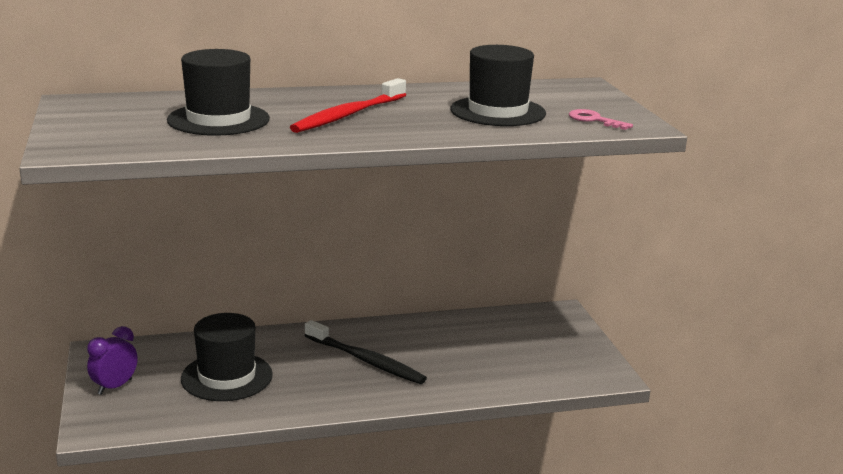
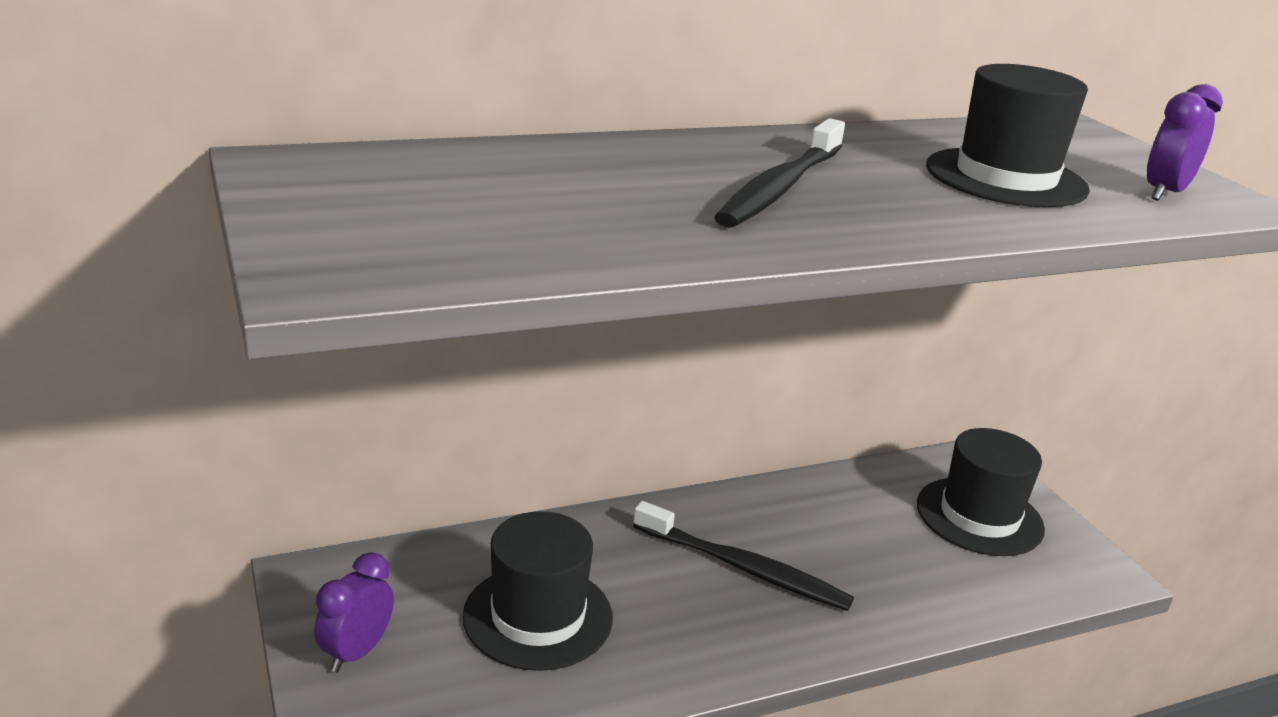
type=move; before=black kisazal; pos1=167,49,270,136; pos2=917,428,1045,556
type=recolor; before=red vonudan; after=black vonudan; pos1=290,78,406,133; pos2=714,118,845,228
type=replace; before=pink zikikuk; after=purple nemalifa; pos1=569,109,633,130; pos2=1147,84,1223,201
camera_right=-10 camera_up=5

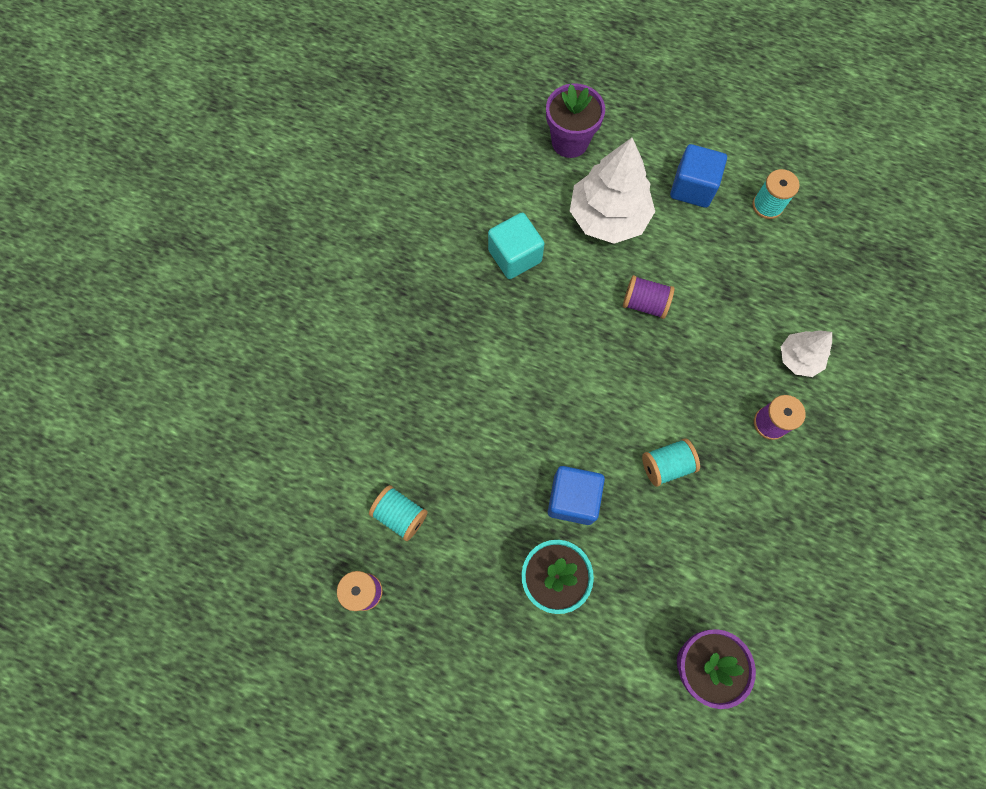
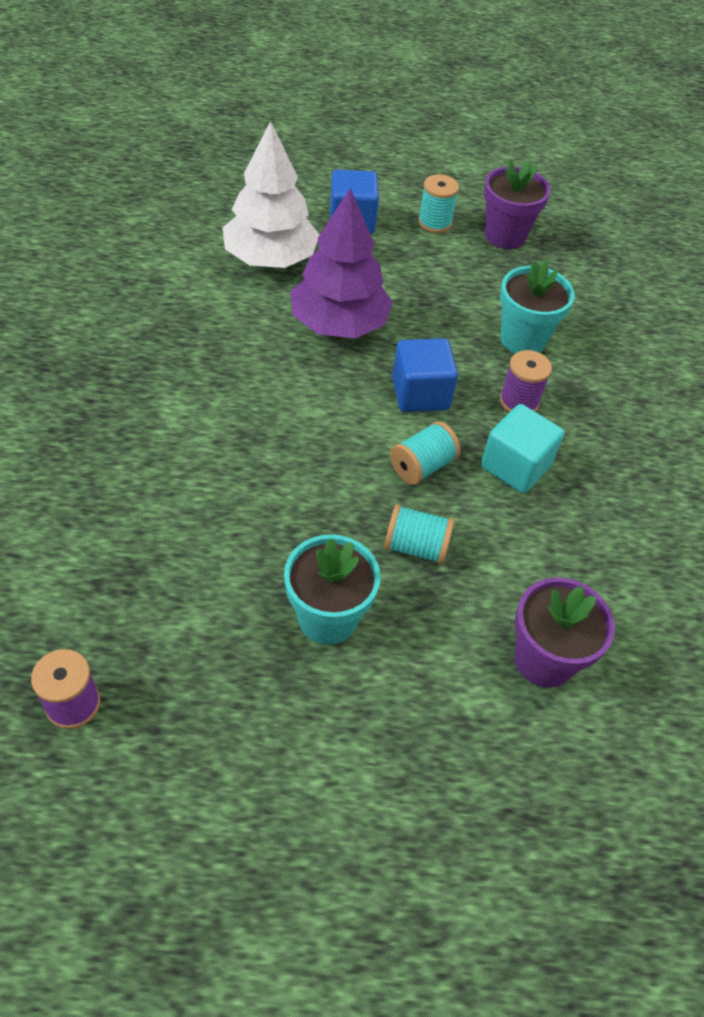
type=move; before=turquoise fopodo; pos1=369,485,428,541; pos2=384,504,454,564
type=move; before=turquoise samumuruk; pos1=488,213,545,279; pos2=481,404,564,493
type=move; before=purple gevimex; pos1=546,83,605,158; pos2=484,159,551,249
type=move; before=blue samumuruk; pos1=548,466,605,525; pos2=392,338,458,412
type=replace; before=purple fopodo; after=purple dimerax; pos1=623,275,675,319; pos2=290,188,393,338
type=replace; before=white dimerax; after=turquoise gevimex; pos1=781,330,832,377; pos2=500,259,575,354
camera_right=-25 camera_up=-20

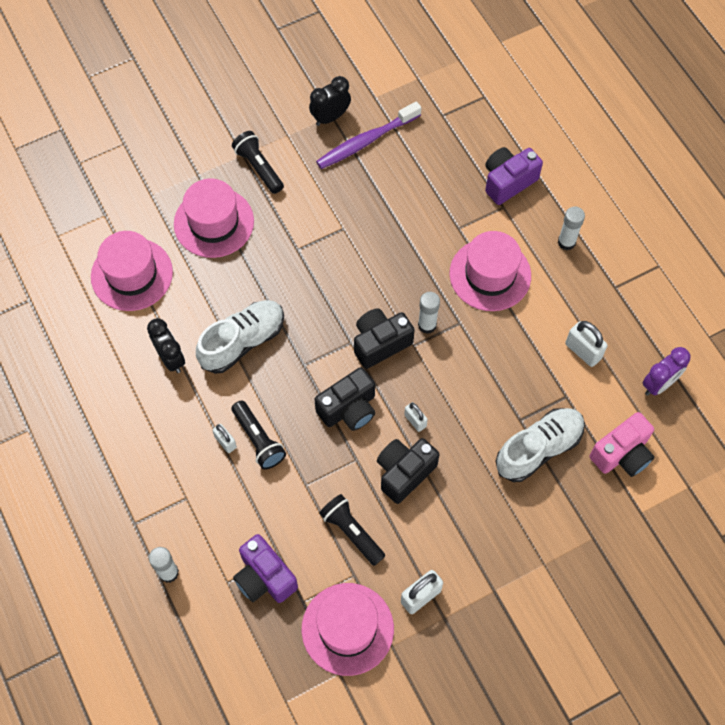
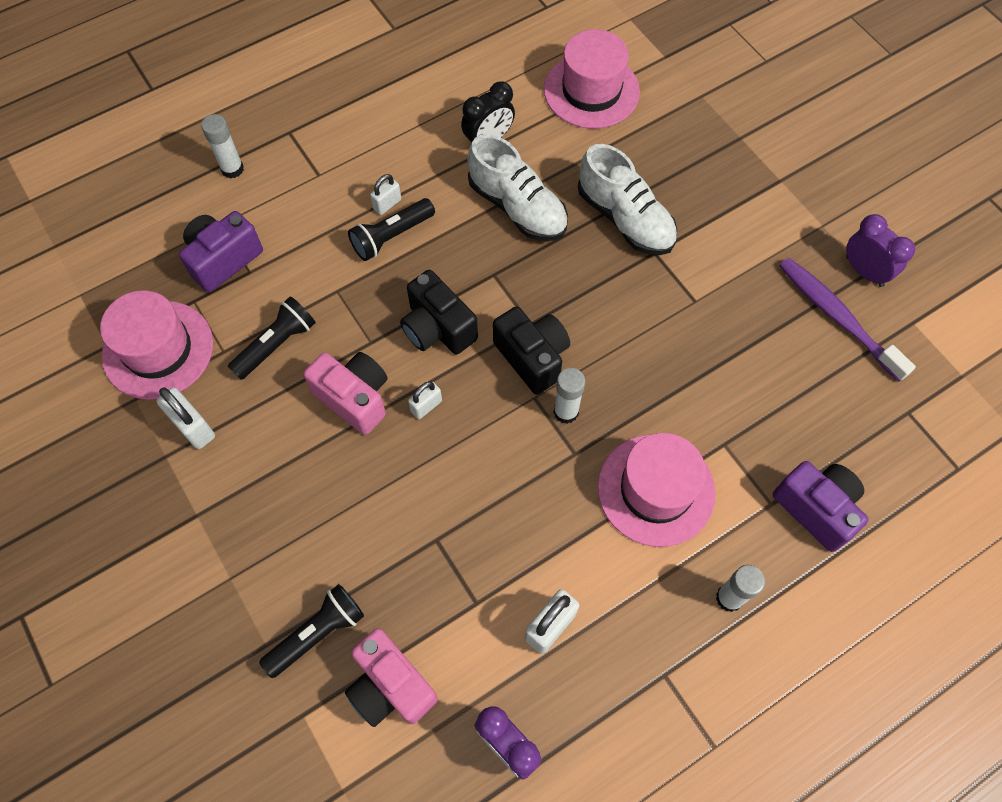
type=delete; before=pink kisazal; pos1=174,178,254,258
type=move; before=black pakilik; pos1=232,131,284,194; pos2=259,584,364,678
type=recolor; before=black nemalifa; after=purple nemalifa; pos1=309,76,351,126; pos2=846,214,915,287
type=recolor; before=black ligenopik; after=pink ligenopik; pos1=377,438,439,504; pos2=303,352,388,435
type=move; before=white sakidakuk; pos1=496,408,585,482; pos2=578,144,677,255
camera_right=85 camera_up=0

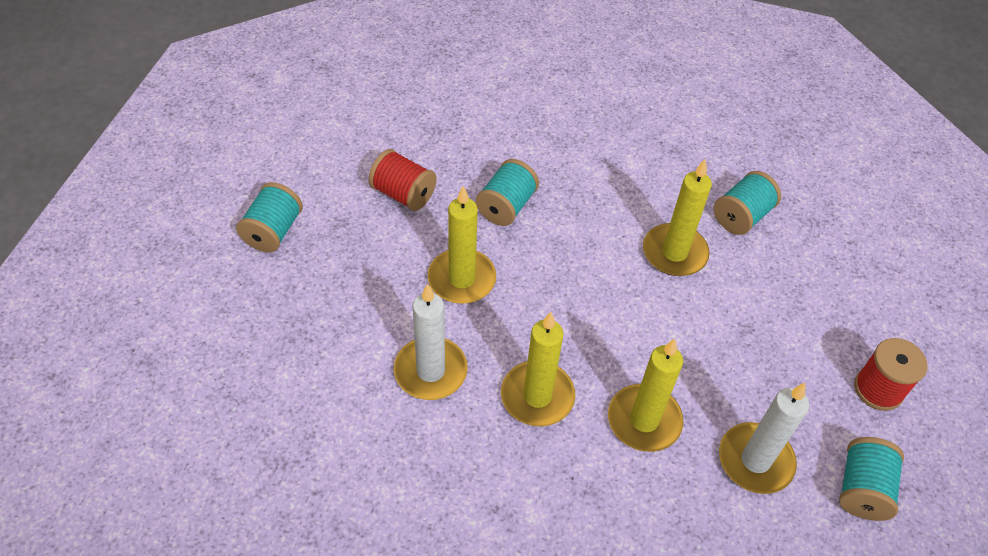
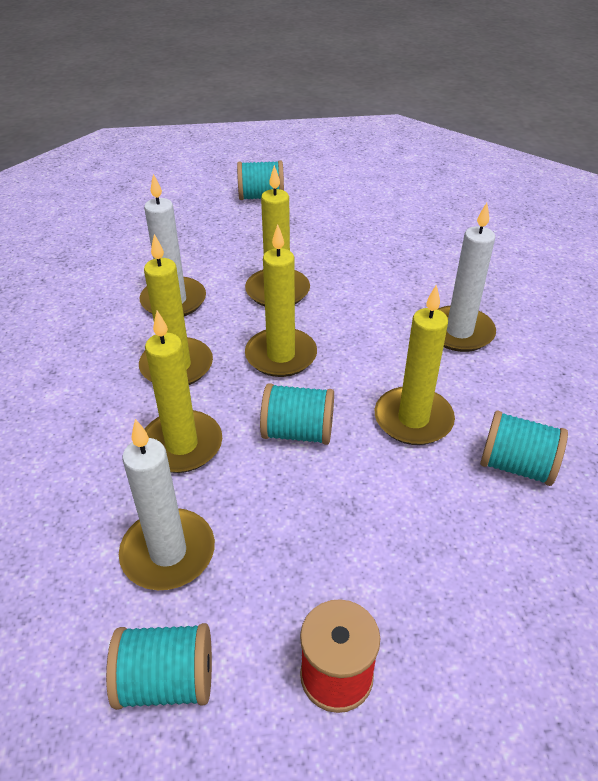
type=delete; before=red fopodo; pos1=368,149,437,211
type=move; before=turquoise fopodo; pos1=476,159,539,226; pos2=260,383,334,445
type=insert; after=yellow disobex; pos2=245,224,317,377
type=insert; after=white disobex; pos2=438,203,496,352
camera_right=70 camera_up=-10

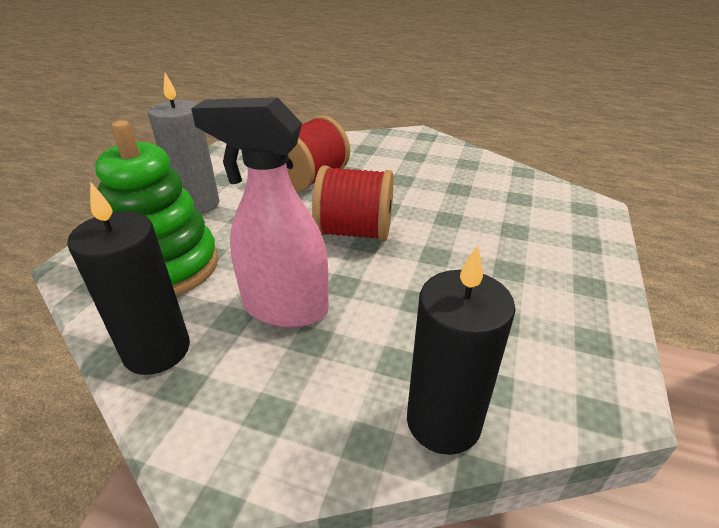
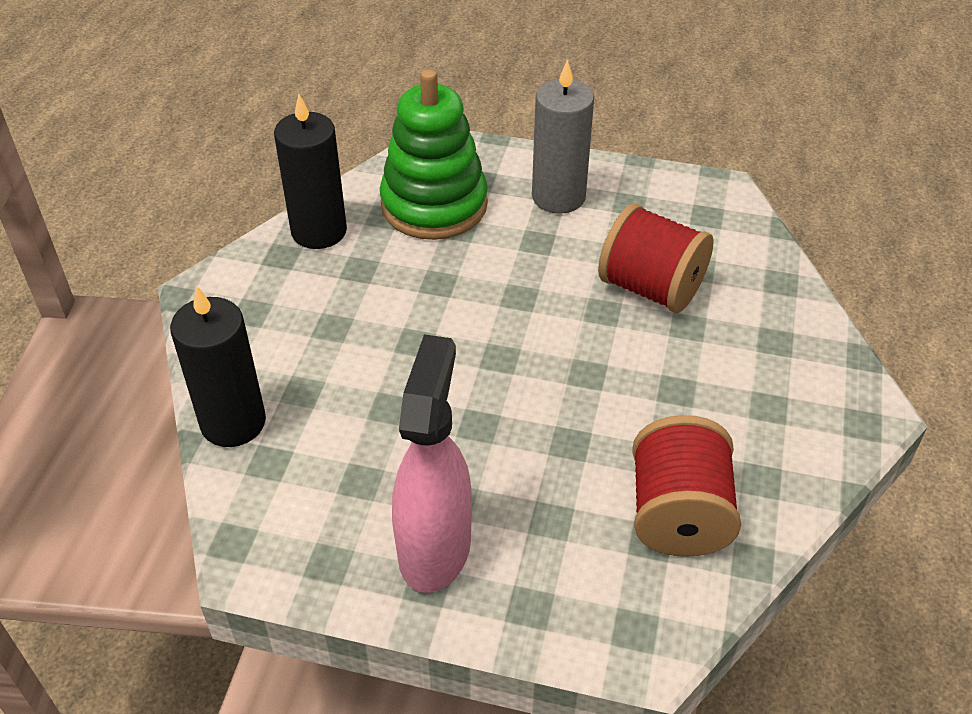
type=move; before=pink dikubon; pos1=191,97,329,328; pos2=392,334,472,593
type=move; before=red fopodo; pos1=312,165,393,241; pos2=632,415,741,557
camera_right=85 camera_up=10

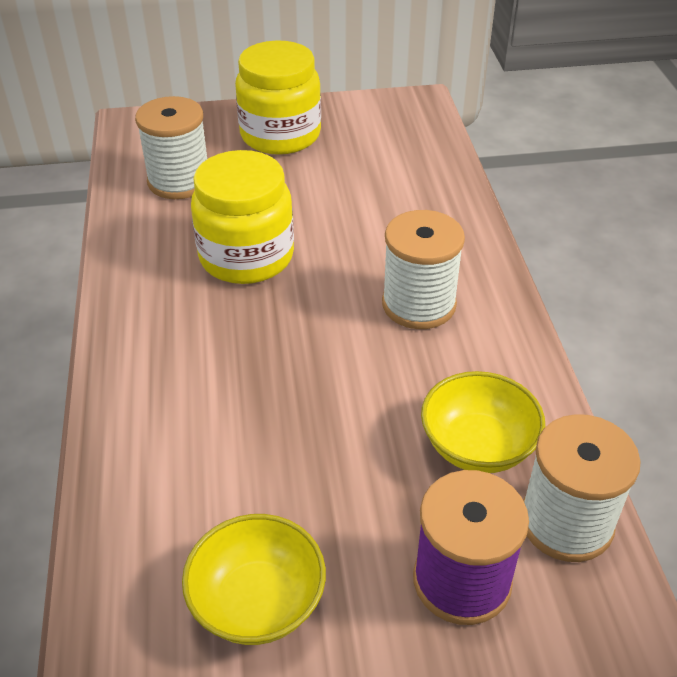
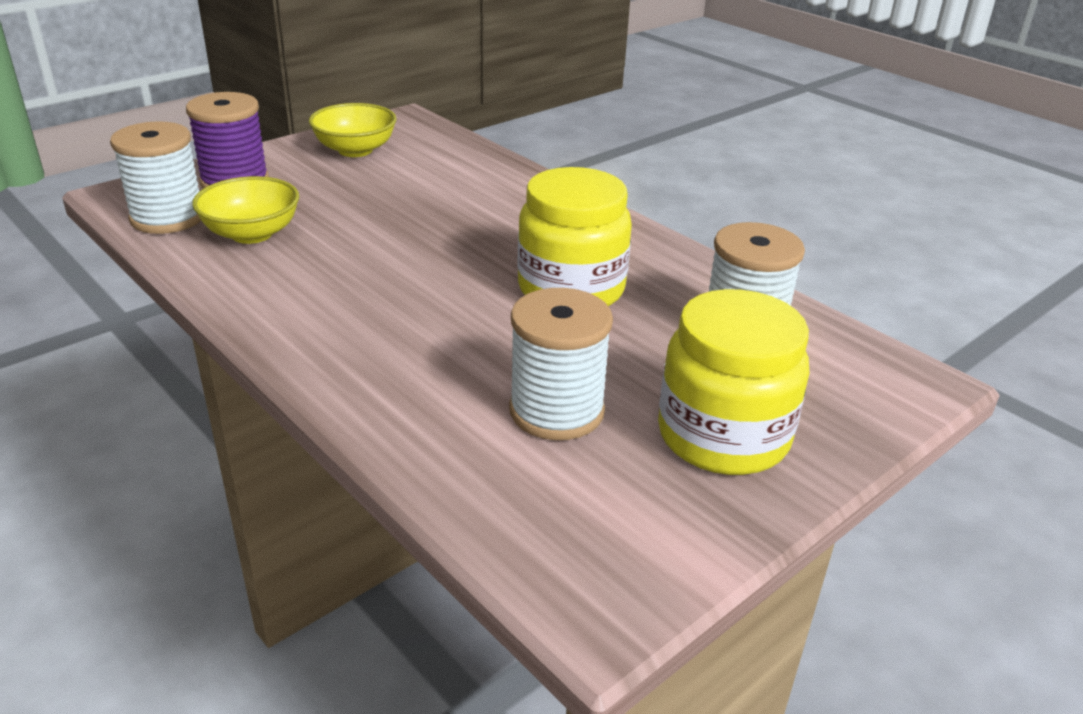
type=move; before=white fopodo; pos1=382,210,465,329; pos2=509,288,613,440
camera_right=145 camera_up=-10

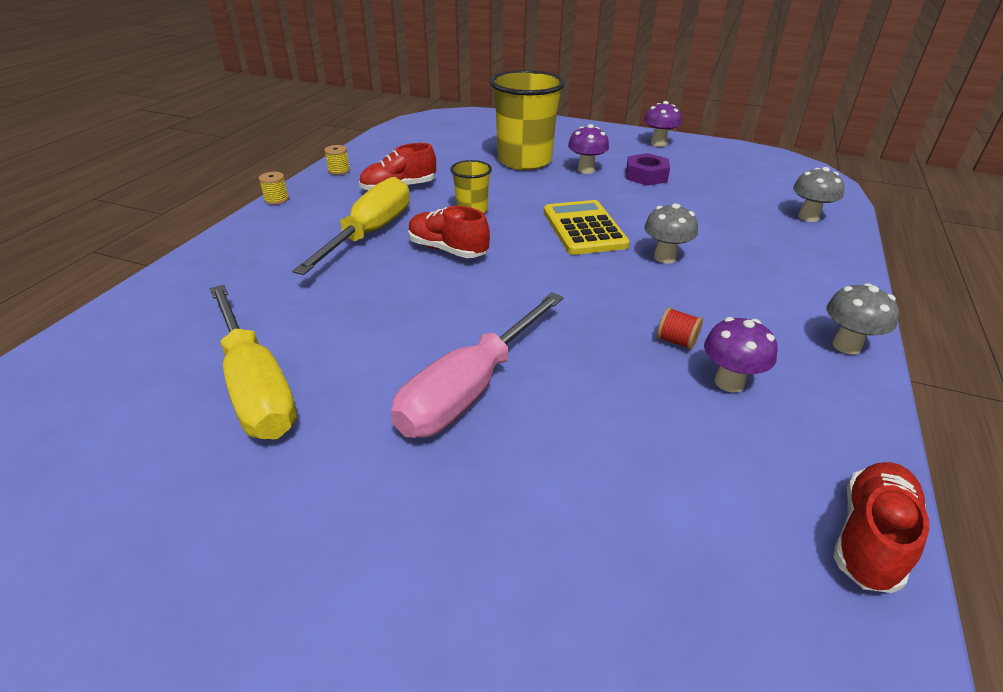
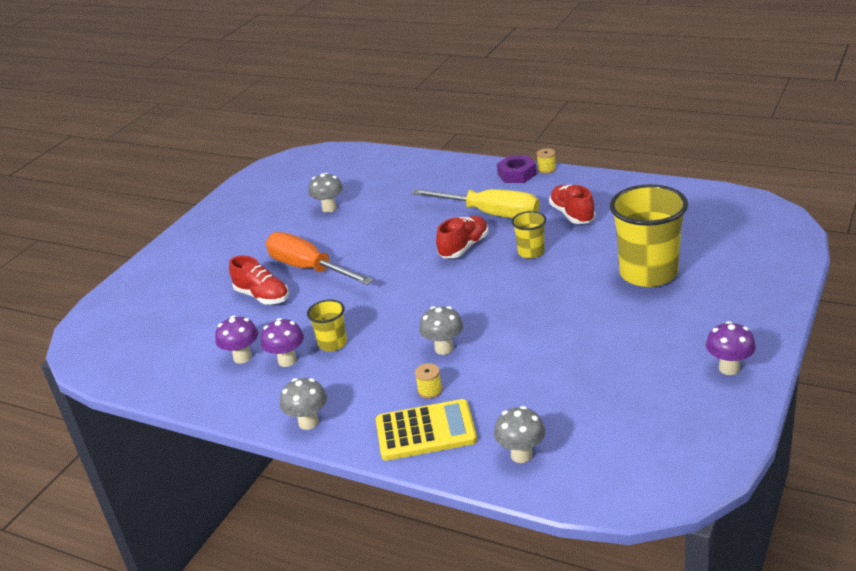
type=replace; before=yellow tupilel; after=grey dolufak; pos1=209,285,297,439; pos2=308,173,343,213
type=move; before=yellow fopodo; pos1=324,145,350,175; pos2=415,363,442,399
type=recolor; before=pink tupilel; after=orange tupilel; pos1=391,292,564,438; pos2=266,232,374,285
type=move; before=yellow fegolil; pos1=544,200,630,255; pos2=376,399,477,461
type=move; before=purple dolufak; pos1=568,124,609,174; pos2=215,315,258,364
type=move; before=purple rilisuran; pos1=626,153,670,186; pos2=497,156,536,183
type=replace; before=red fopodo; after=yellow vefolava; pos1=657,307,703,350; pos2=307,300,347,351
type=move; before=red sakidakuk; pos1=833,462,929,593; pos2=229,255,289,304
camera_right=100 camera_up=-5

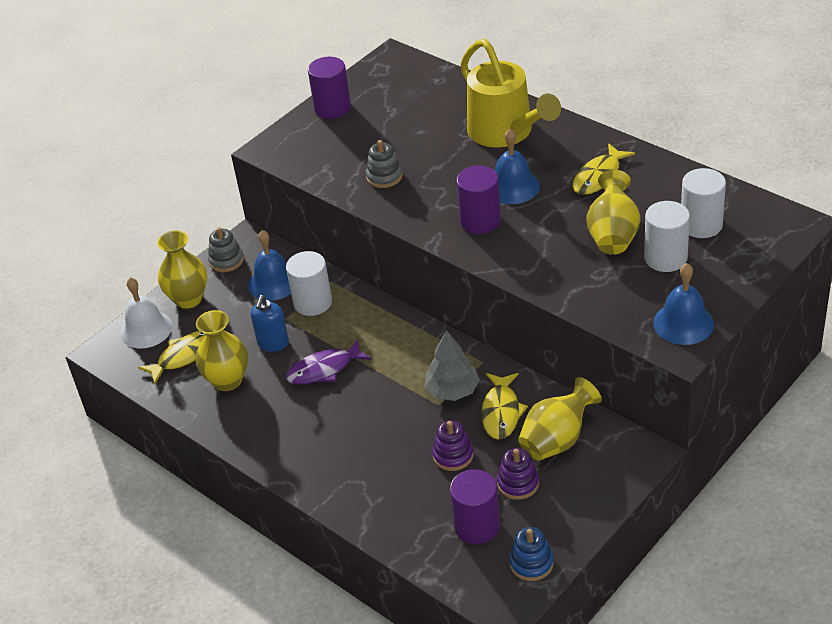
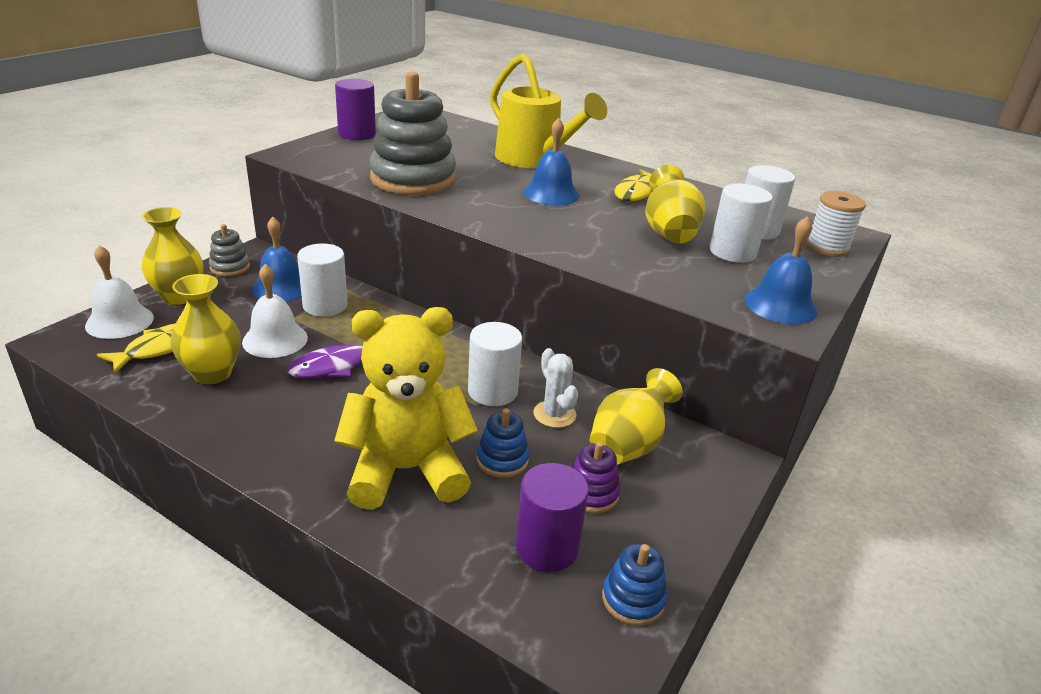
type=replace; before=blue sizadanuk; after=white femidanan; pos1=251,295,289,352; pos2=242,264,308,358
type=resize; before=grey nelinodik; pos1=366,140,403,188; pos2=370,72,456,195; scale=2.18
type=replace; before=grey dimerax; after=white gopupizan; pos1=424,330,480,401; pos2=468,322,522,406
type=recolor; before=purple nelinodik; after=blue nelinodik; pos1=432,420,474,471; pos2=476,408,529,478
type=delete; before=purple gopupizan; pos1=456,166,501,234
type=replace; before=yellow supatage; after=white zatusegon; pos1=481,373,528,440; pos2=533,348,578,428
type=insert; after=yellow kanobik; pos2=334,307,478,510
type=insert; after=white fopodo; pos2=806,191,866,257
camera_right=-15 camera_up=-10

